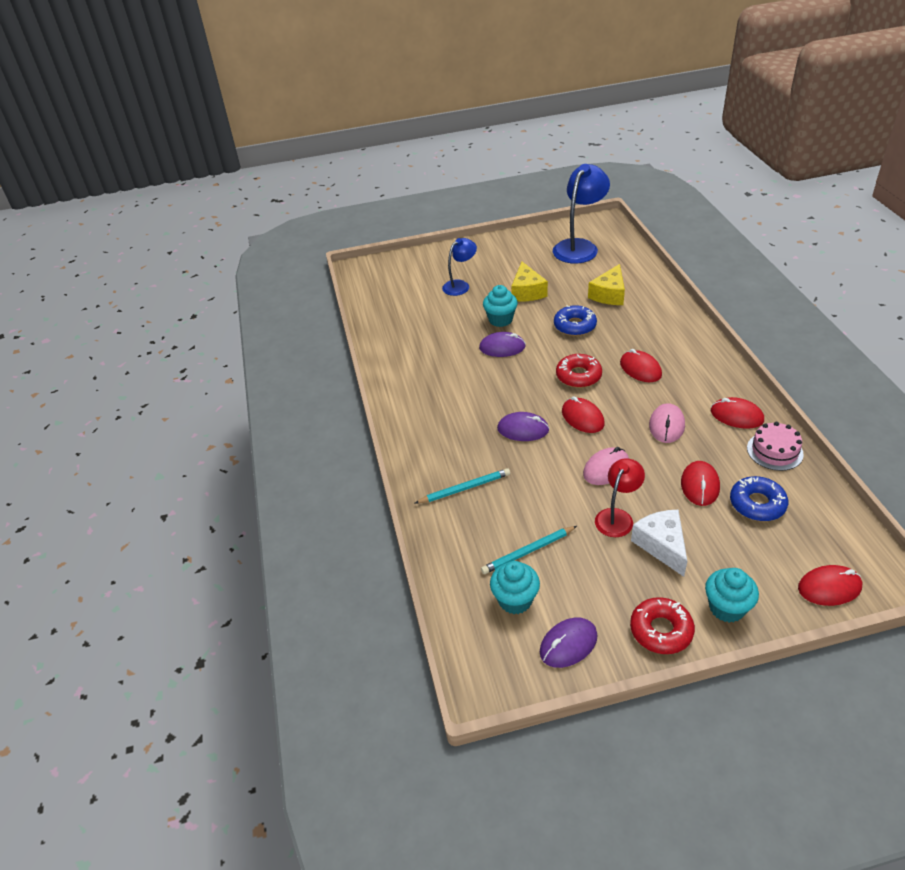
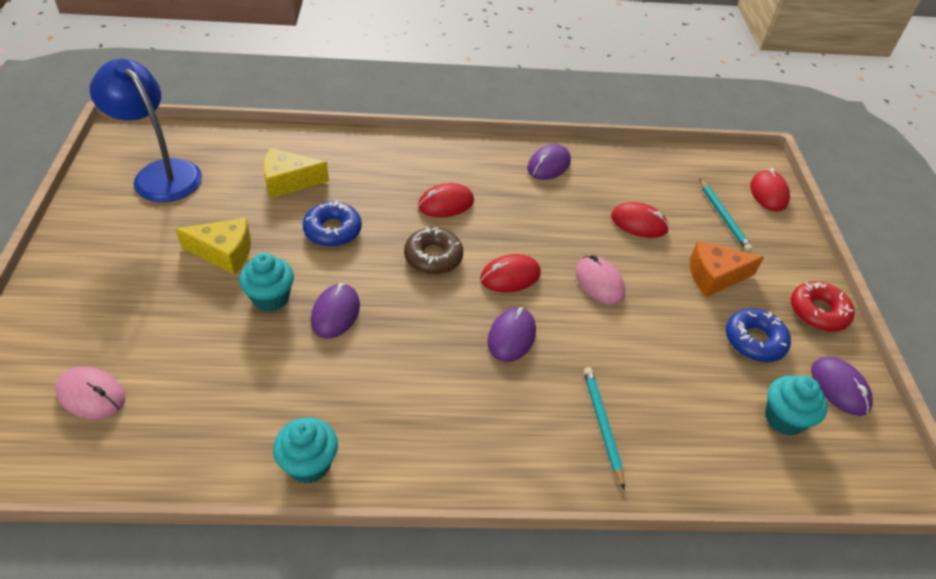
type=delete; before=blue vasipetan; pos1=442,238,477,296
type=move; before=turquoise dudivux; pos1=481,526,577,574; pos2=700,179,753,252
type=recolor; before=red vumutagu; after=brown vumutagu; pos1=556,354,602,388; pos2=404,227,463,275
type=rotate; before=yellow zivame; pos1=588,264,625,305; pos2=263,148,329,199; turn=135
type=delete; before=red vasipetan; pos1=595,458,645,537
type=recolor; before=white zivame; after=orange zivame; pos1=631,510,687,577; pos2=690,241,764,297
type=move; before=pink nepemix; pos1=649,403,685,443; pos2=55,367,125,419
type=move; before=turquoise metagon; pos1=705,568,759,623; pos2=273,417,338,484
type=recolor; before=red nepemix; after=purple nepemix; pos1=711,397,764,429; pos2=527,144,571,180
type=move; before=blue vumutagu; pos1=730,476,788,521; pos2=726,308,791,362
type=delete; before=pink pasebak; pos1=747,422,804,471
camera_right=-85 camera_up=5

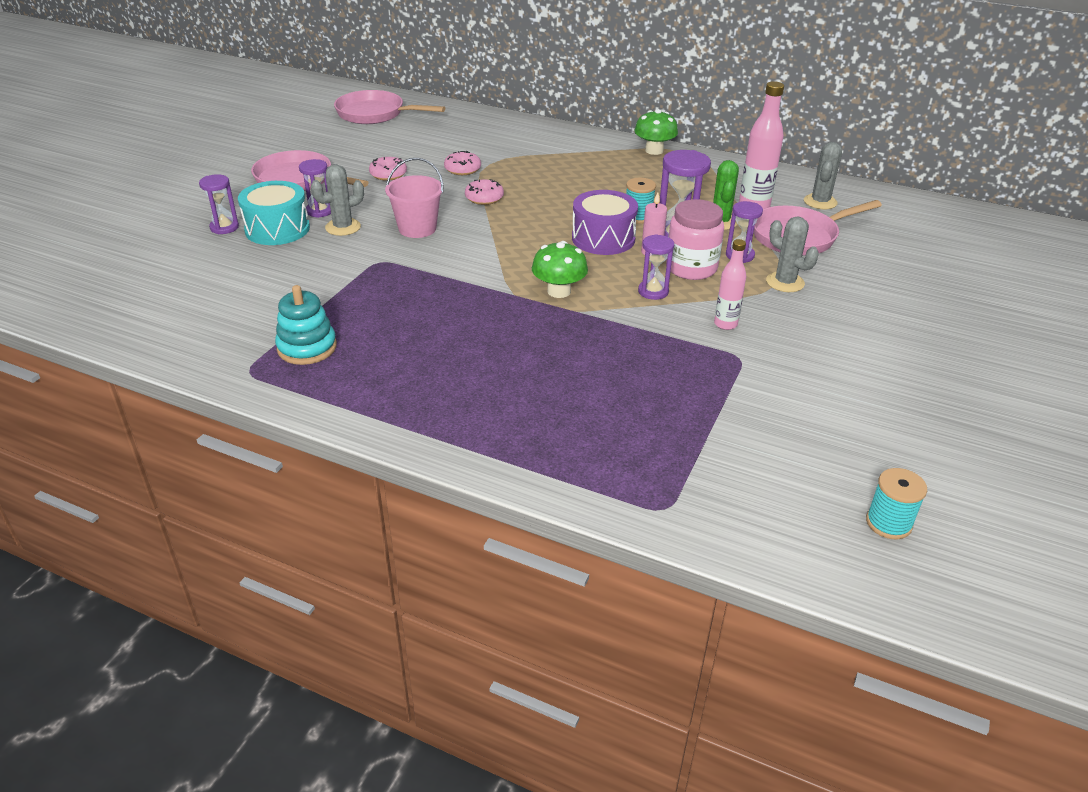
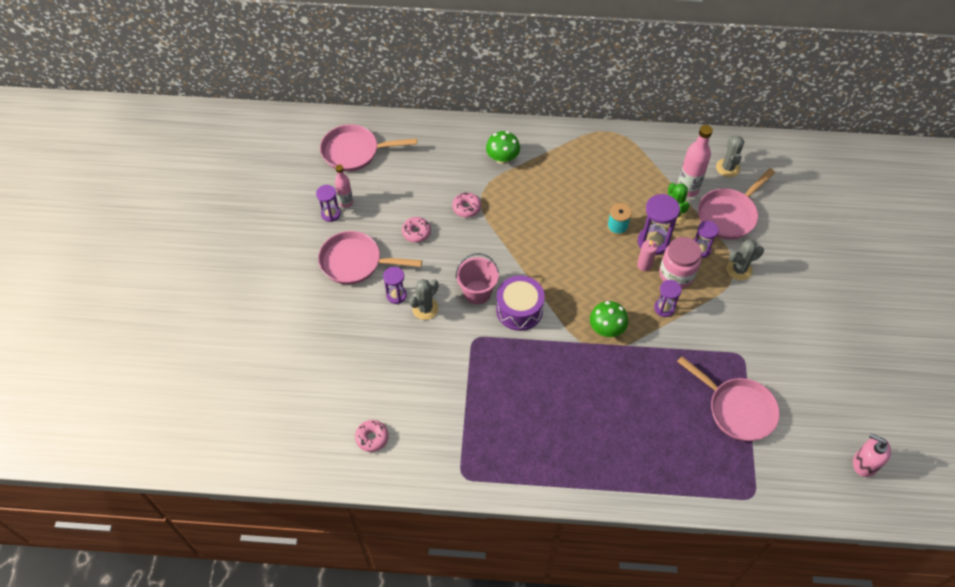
type=move; before=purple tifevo; pos1=199,174,239,234; pos2=316,185,341,222
type=delete; before=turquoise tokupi; pos1=238,181,310,245
type=delete; before=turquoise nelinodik; pos1=275,285,337,365
type=move; before=pink vumutagu; pos1=465,179,504,205; pos2=355,420,389,452
type=move; before=purple tokupi; pos1=572,190,638,255; pos2=496,276,545,331
type=move; before=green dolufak; pos1=634,109,678,155; pos2=486,131,520,164
type=move; before=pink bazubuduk; pos1=714,239,747,330; pos2=335,164,353,208
type=rotate; before=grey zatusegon; pos1=766,217,819,292; pos2=727,240,764,280; turn=-45
type=replace; before=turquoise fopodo; after=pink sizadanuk; pos1=866,468,927,539; pos2=853,433,891,477
type=insert; after=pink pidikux; pos2=677,356,780,441
camera_right=-20 camera_up=20

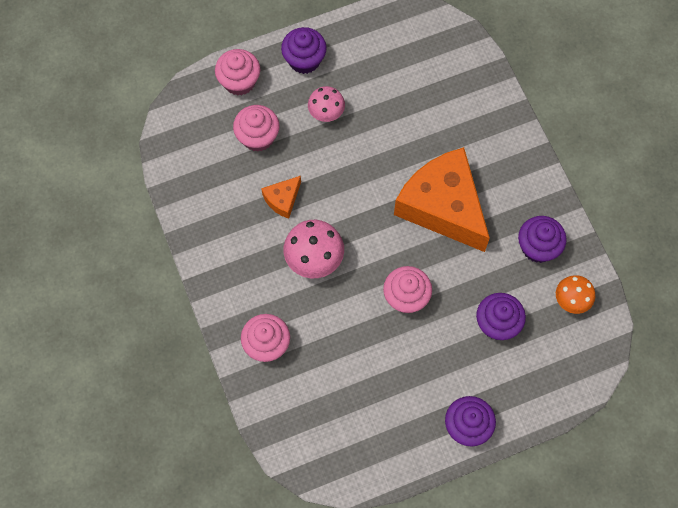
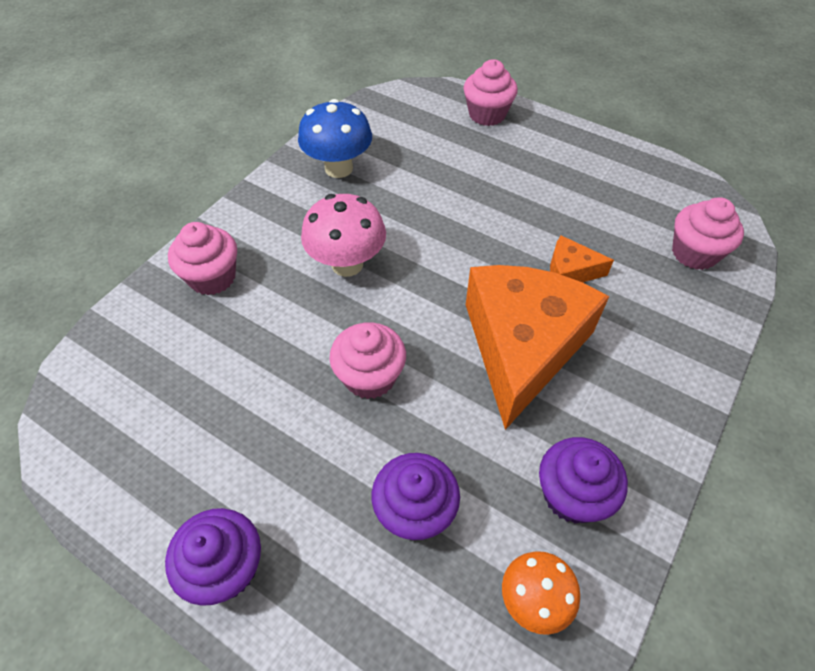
type=move; before=pink metagon; pos1=233,105,280,152; pos2=672,197,744,270
type=move; before=orange zivame; pos1=261,176,301,219; pos2=550,235,614,282
type=delete; before=purple metagon; pos1=281,27,327,74
type=delete; before=pink dolufak; pos1=308,86,345,122
type=insert; after=blue dolufak; pos2=298,99,372,178
camera_right=55 camera_up=-15

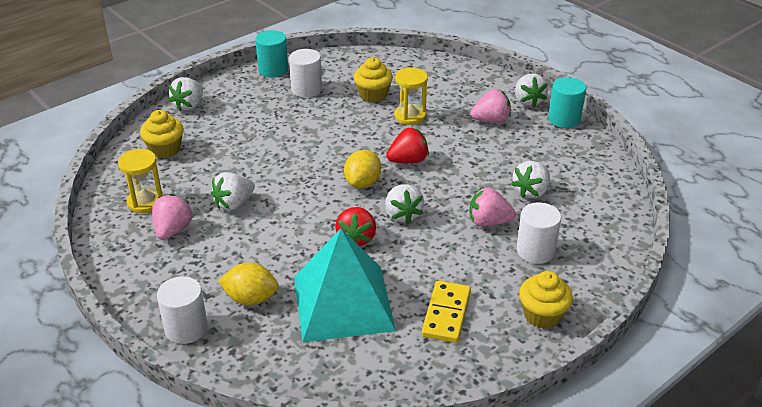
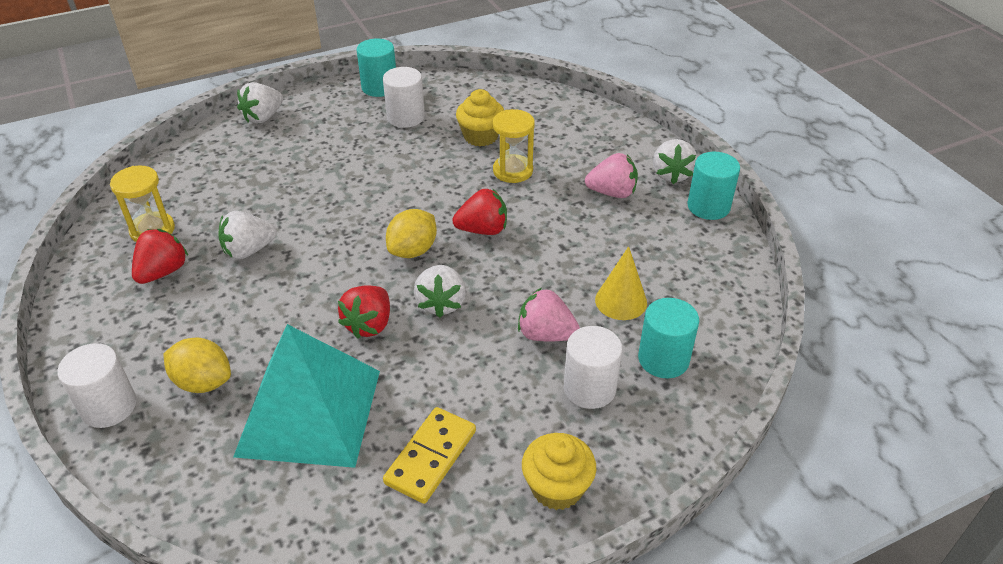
type=delete; before=yellow metagon; pos1=140,110,184,159
type=recolor; before=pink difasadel; after=red difasadel; pos1=152,194,193,240; pos2=132,229,188,284
type=replace; before=white difasadel; after=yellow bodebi; pos1=511,161,550,198; pos2=595,246,647,320
type=insert; after=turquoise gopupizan; pos2=638,298,699,378
camera_right=15 camera_up=5

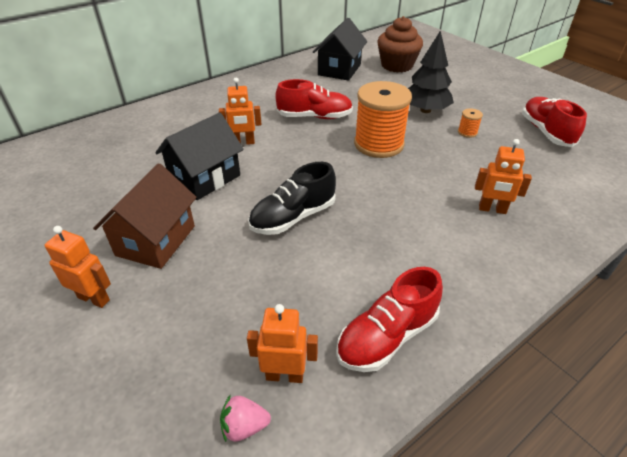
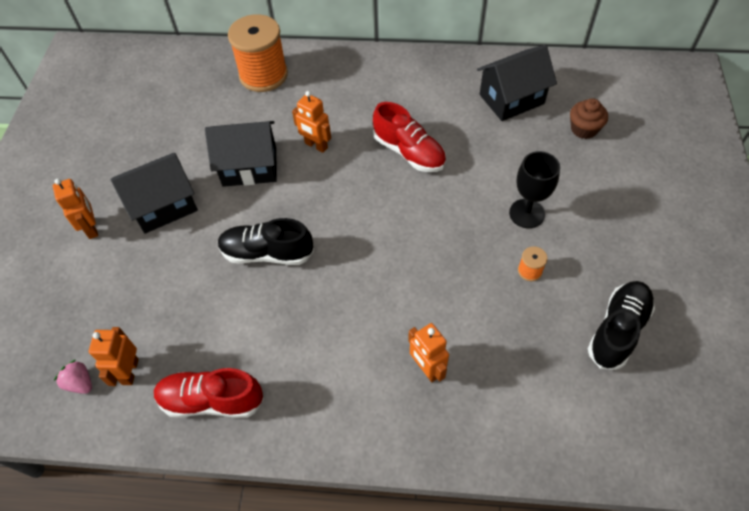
type=recolor; before=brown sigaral; after=black sigaral; pos1=93,163,197,269; pos2=111,153,198,233
type=rotate; before=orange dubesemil; pos1=247,304,318,383; pos2=89,327,139,386; turn=-135
type=move; before=orange fopodo; pos1=354,81,412,158; pos2=228,14,288,92
type=resize; before=brown metagon; pos1=377,16,423,73; pos2=570,98,608,139; scale=0.61
type=replace; before=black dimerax; after=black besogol; pos1=408,30,454,113; pos2=509,151,560,228
type=recolor; before=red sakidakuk; after=black sakidakuk; pos1=522,97,587,147; pos2=588,281,655,370
camera_right=45 camera_up=15

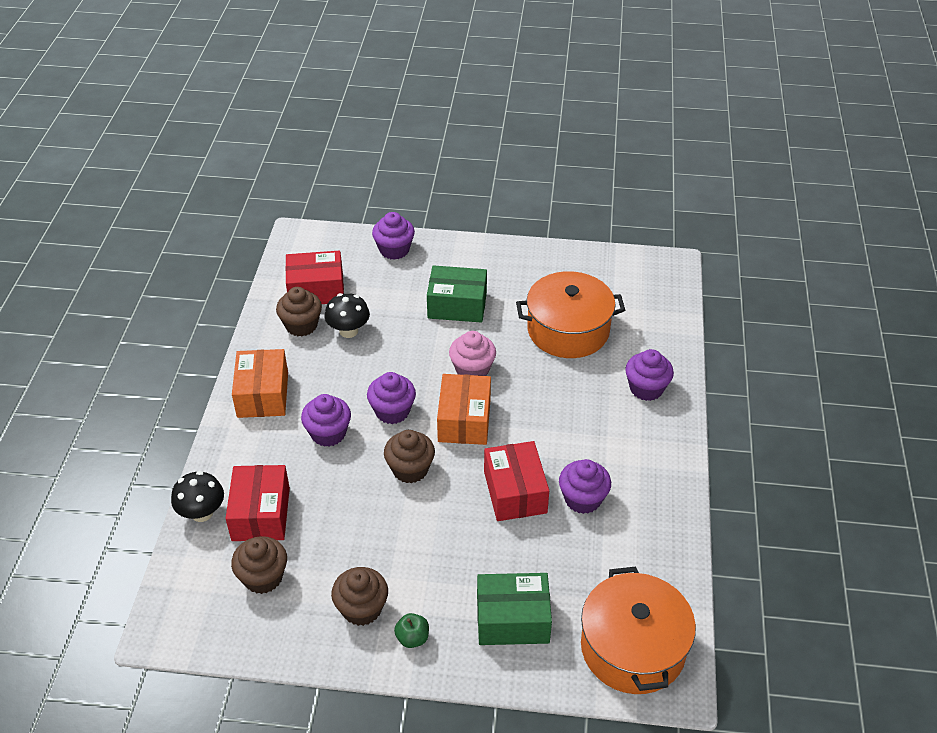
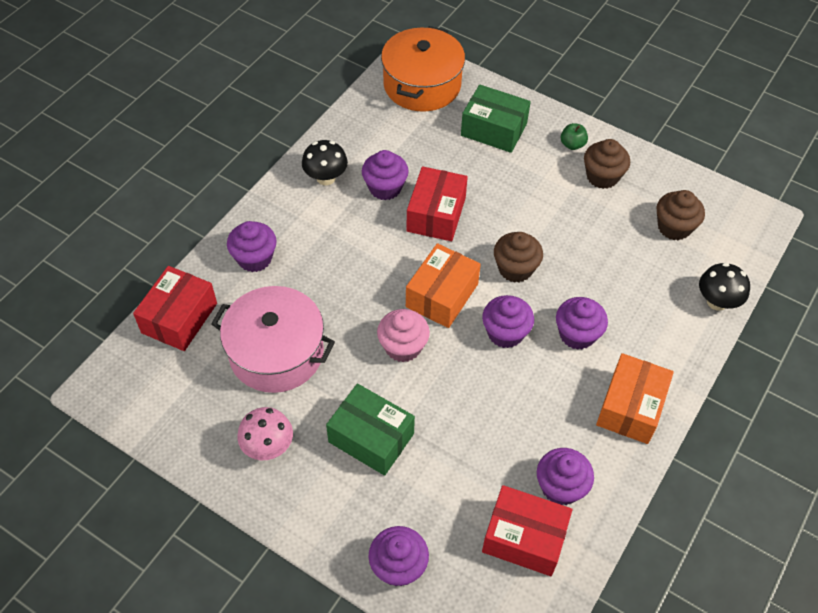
type=move; before=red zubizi; pos1=225,465,290,541; pos2=133,266,217,351
type=recolor; before=brown metagon; after=purple metagon; pos1=276,287,322,336; pos2=537,448,594,505
type=move; before=black dolufak; pos1=325,293,370,338; pos2=302,140,348,186
type=recolor; before=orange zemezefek; after=pink zemezefek; pos1=516,271,625,358; pos2=211,286,335,393
type=insert; after=pink dolufak; pos2=237,407,293,460
camera_right=-155 camera_up=10

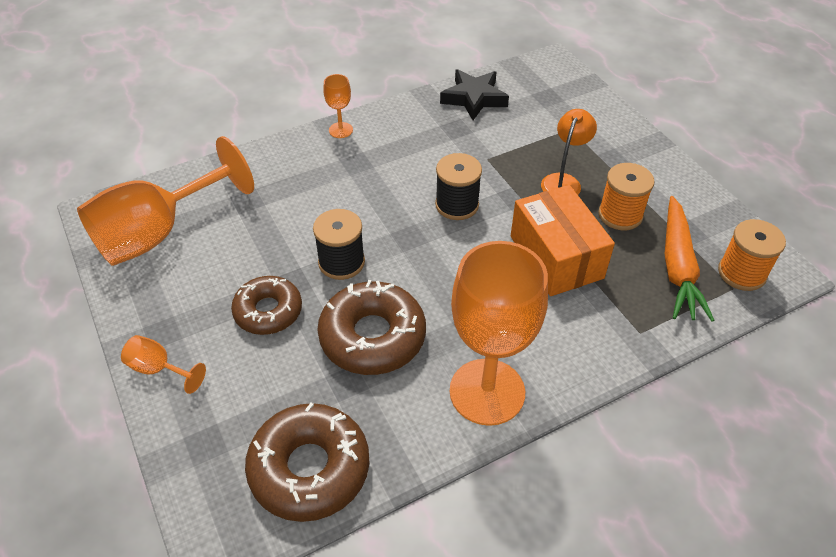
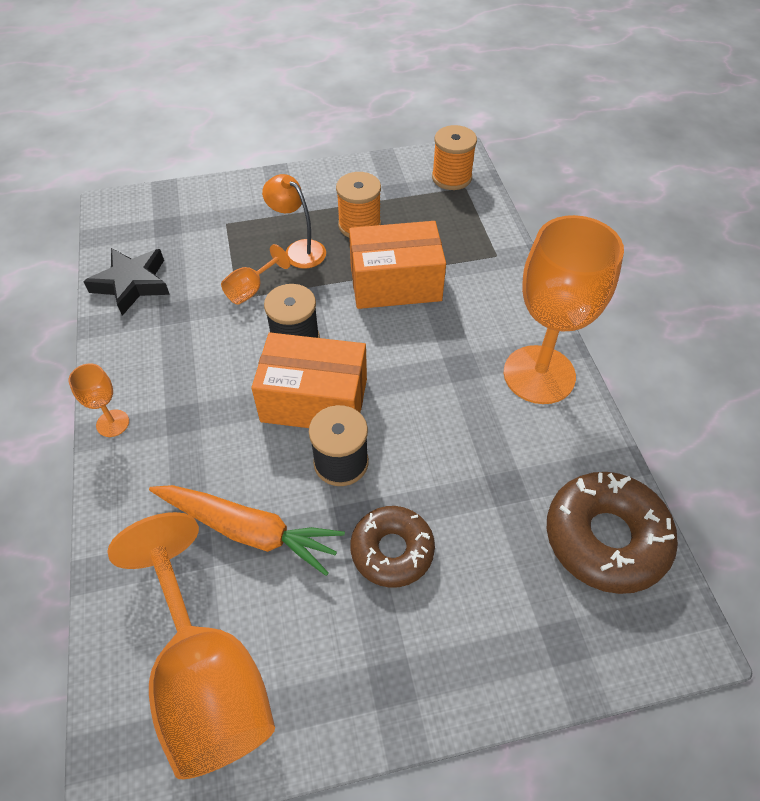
type=move; before=orange besogol; pos1=121,335,206,394; pos2=221,244,290,305
type=delete; before=brown vumutagu; pos1=317,280,426,375
type=move; before=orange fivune; pos1=665,196,714,322; pos2=149,485,345,576
type=insert; after=orange zubizi; pos2=251,332,367,428
camera_right=-75 camera_up=5

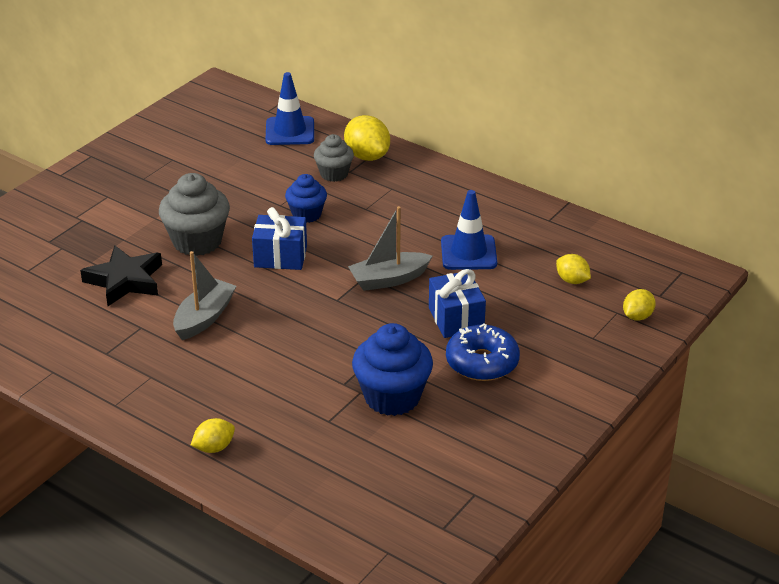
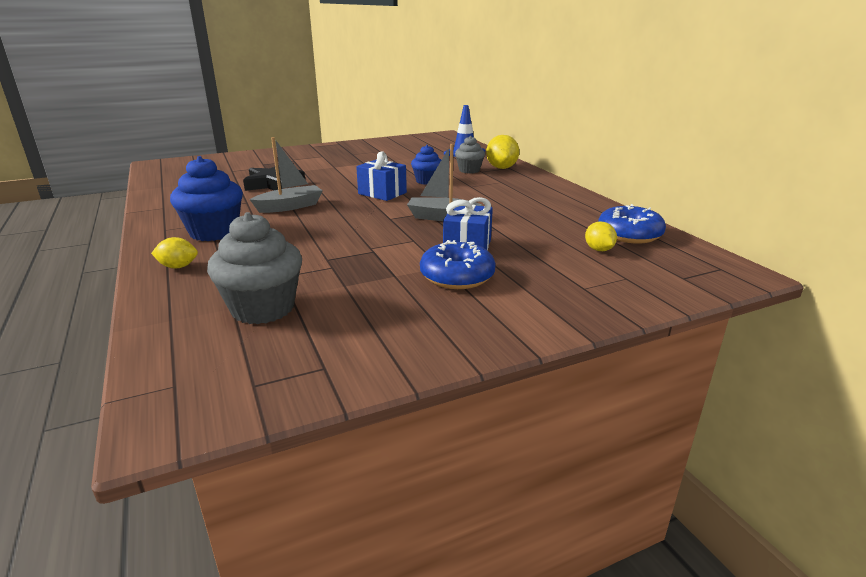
type=move; before=grey metagon; pos1=159,173,230,256; pos2=207,212,302,324
type=move; before=blue metagon; pos1=352,323,433,416; pos2=170,156,243,241
type=delete; before=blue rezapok; pos1=441,190,497,270
type=delete; before=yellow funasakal; pos1=623,289,656,321
type=insert; after=blue vumutagu; pos2=598,204,666,244
camera_right=30 camera_up=-10

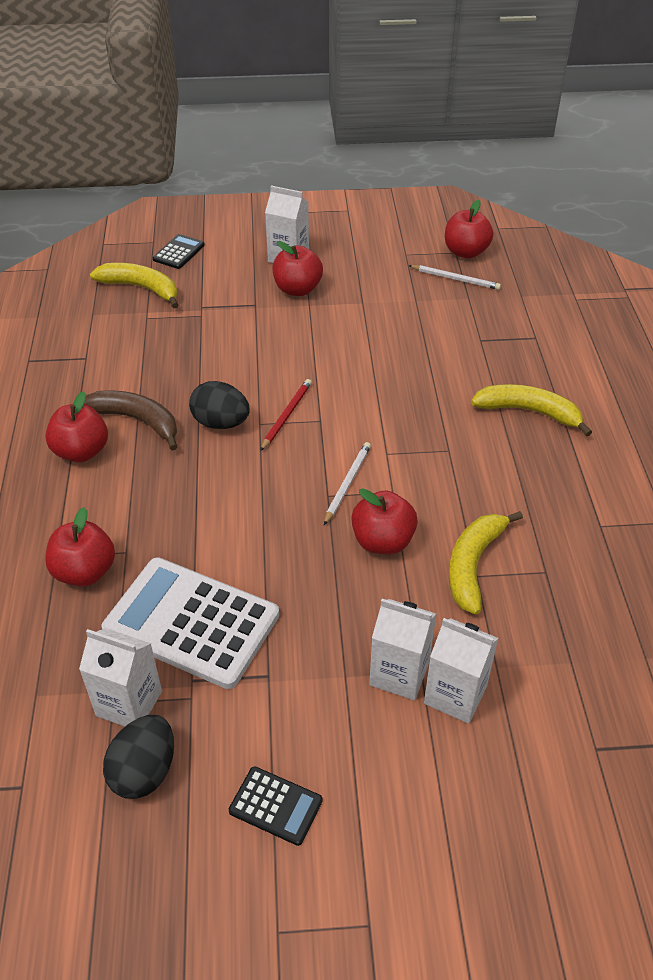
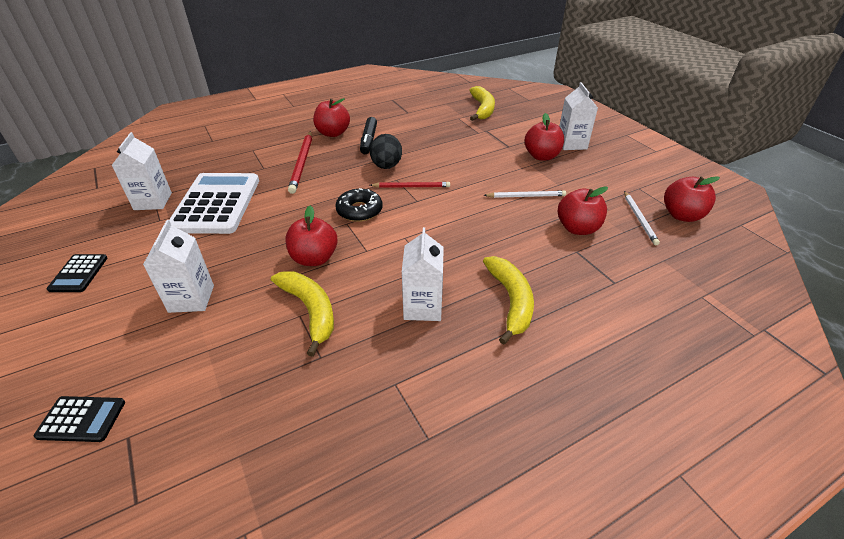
type=move; before=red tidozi; pos1=45,507,115,586; pos2=558,186,608,235
type=replace; before=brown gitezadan; after=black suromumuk; pos1=84,390,178,450; pos2=360,117,377,154
type=delete; before=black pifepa; pos1=103,715,174,799
type=move; before=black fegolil; pos1=153,234,205,269; pos2=34,396,125,442
type=move; before=white dudivux; pos1=324,442,371,525; pos2=483,190,566,198
type=move; before=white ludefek; pos1=424,618,498,724; pos2=402,227,444,321
type=rotate; before=yellow gitezadan; pos1=449,511,523,615; pos2=271,271,334,357; turn=60
type=insert; after=red dudivux; pos2=288,131,312,194
type=insert; after=black vumutagu; pos2=335,188,382,222
camera_right=65 camera_up=-5

